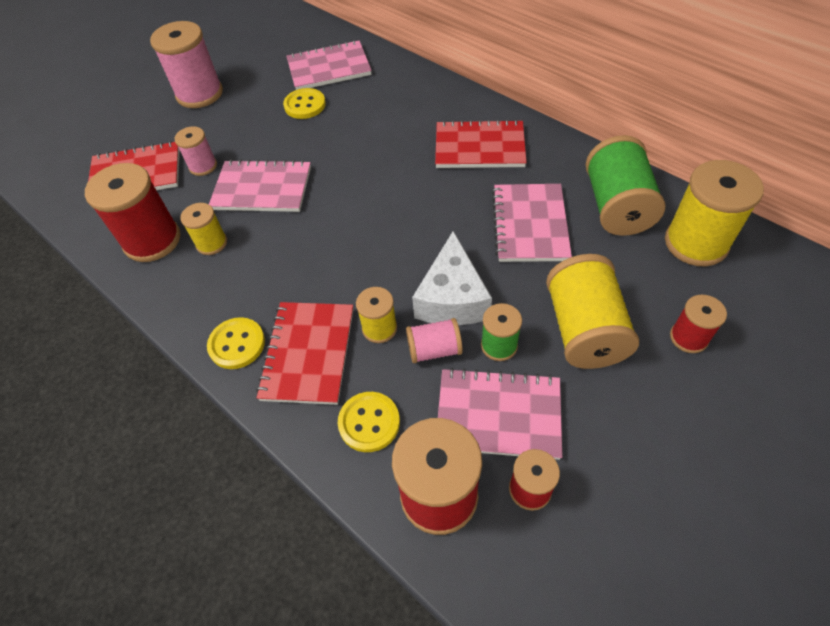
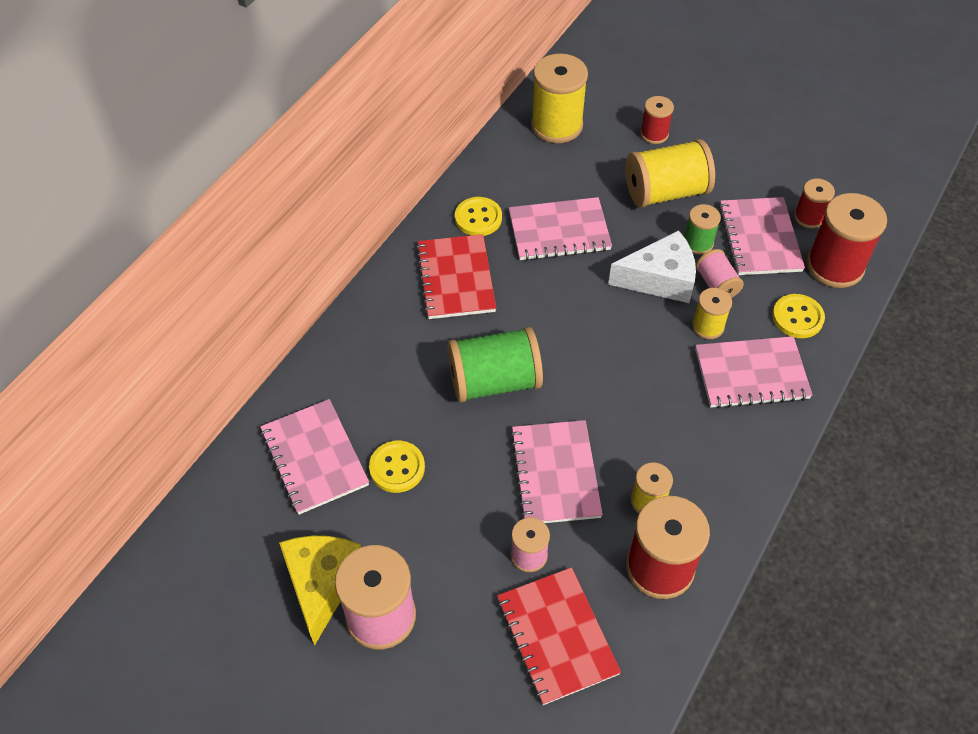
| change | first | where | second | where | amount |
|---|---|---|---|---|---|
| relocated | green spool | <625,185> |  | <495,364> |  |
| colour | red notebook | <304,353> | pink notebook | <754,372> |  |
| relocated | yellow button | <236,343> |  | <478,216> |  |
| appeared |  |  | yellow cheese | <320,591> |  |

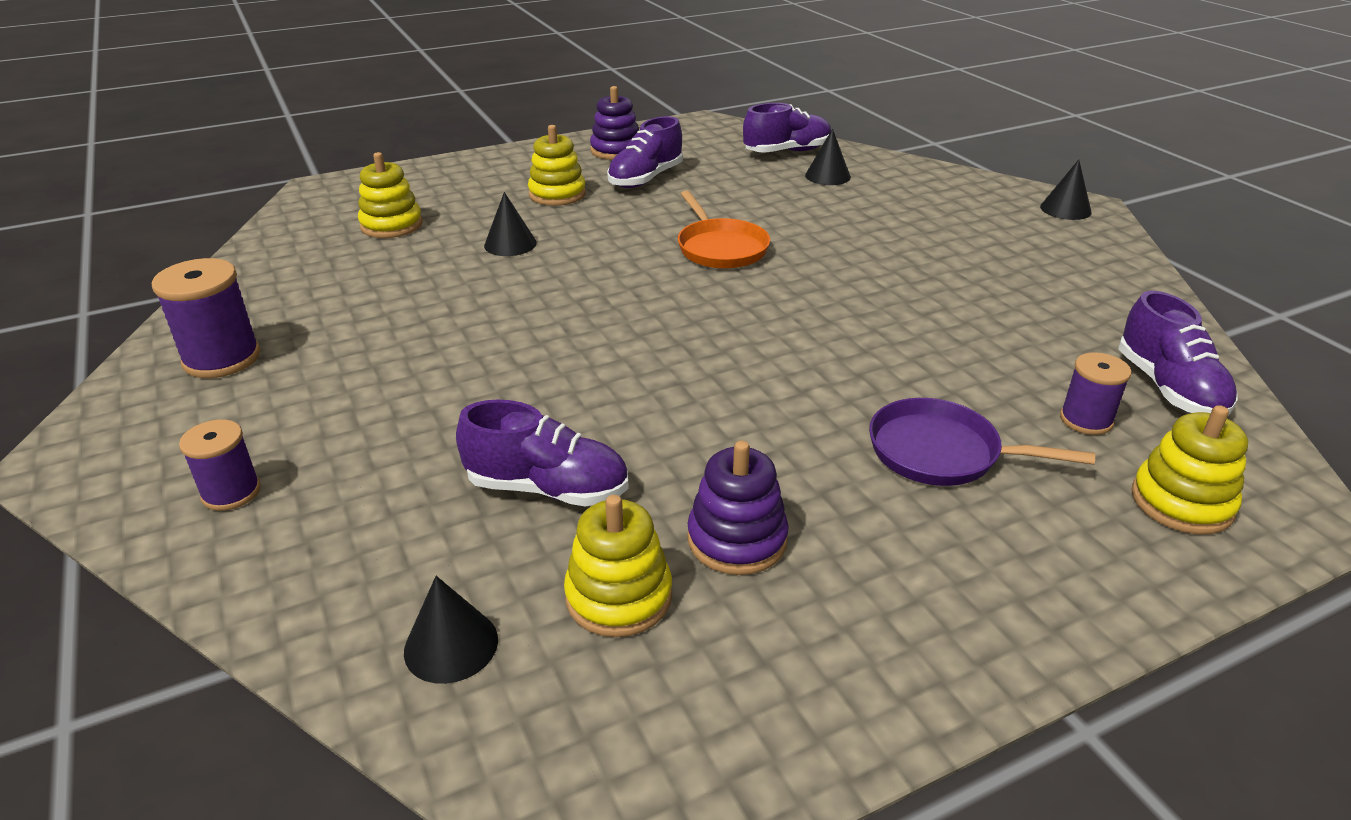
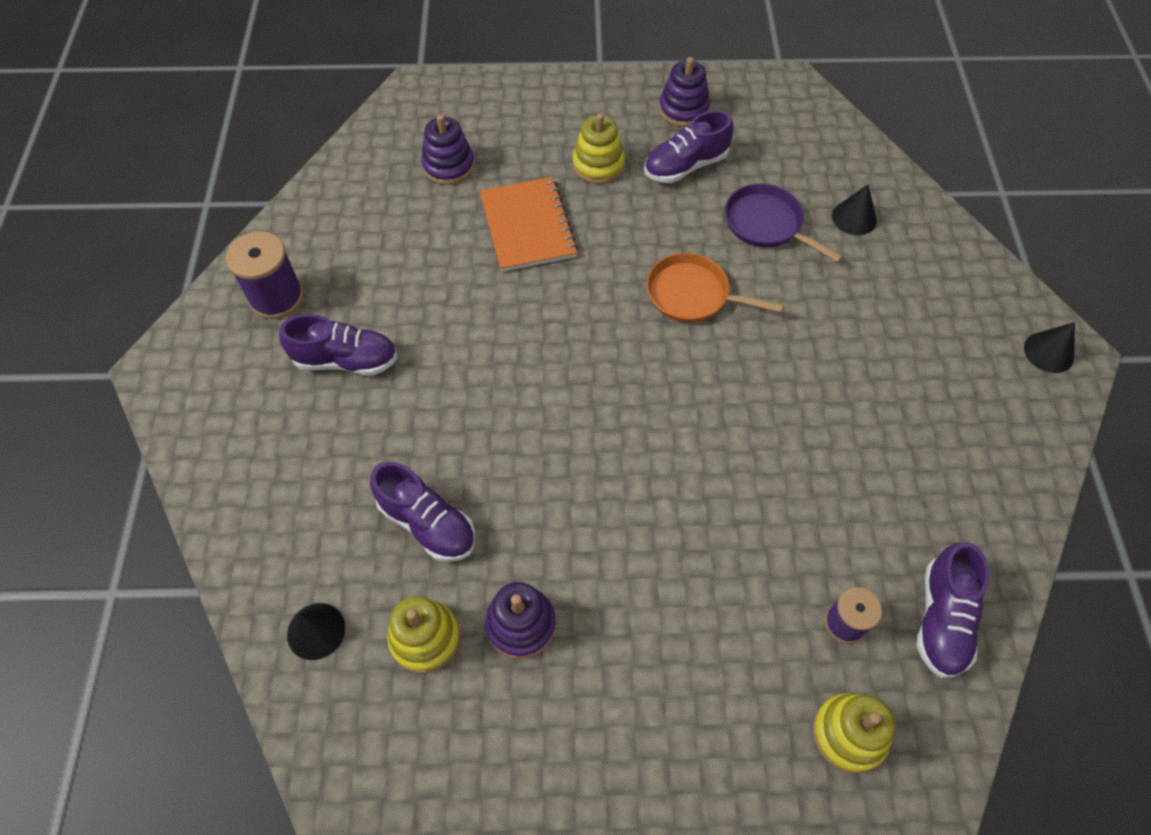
| change | first | where | second | where | amount |
|---|---|---|---|---|---|
| relocated | purple shoe | <787,128> |  | <338,345> |  |
| colour | yellow stacking toy | <390,195> | purple stacking toy | <448,150> |  |
| spun | orange pan | <724,230> |  | <715,287> | 105 degrees clockwise |
| exchanged | black cone | <510,224> | orange notebook | <529,224> |  |
| relocated | purple pan | <982,442> |  | <784,223> |  |
| missing | purple spool | <220,465> |  |  |  |

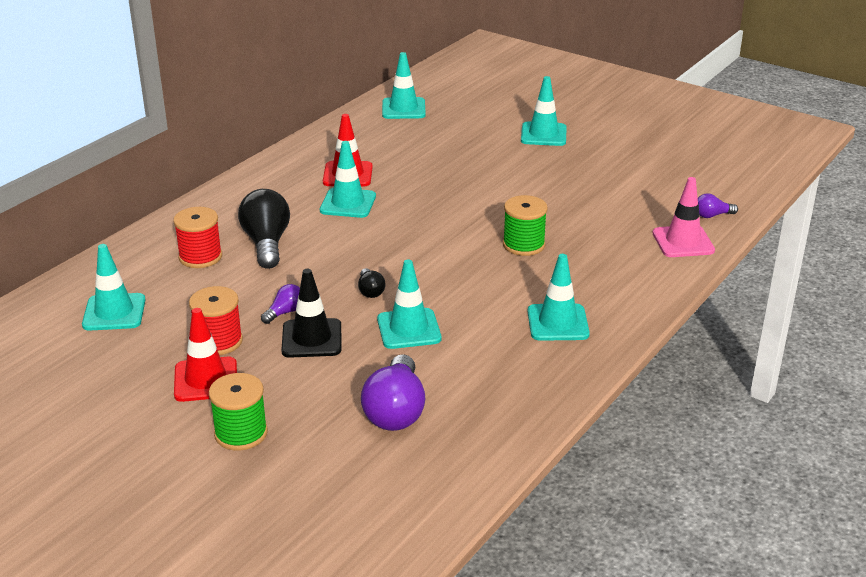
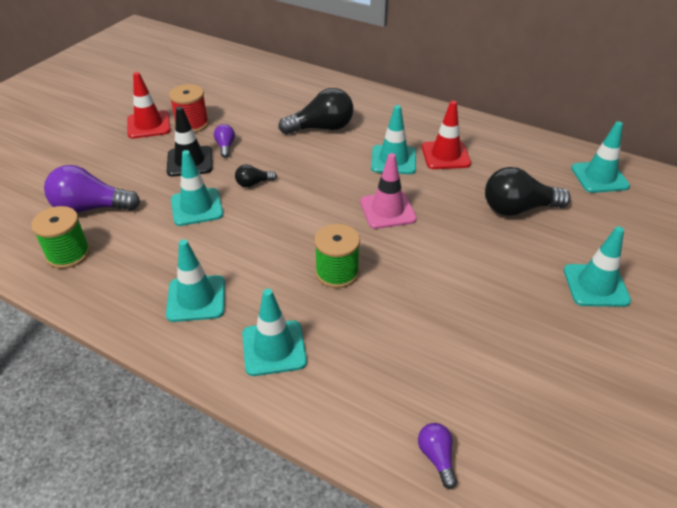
| change | first | where | second | where | amount |
|---|---|---|---|---|---|
| relocated | pink traffic cone | <684,217> |  | <388,191> |  |
| missing | red spool | <197,237> |  |  |  |
| relocated | turquoise traffic cone | <114,287> |  | <274,332> |  |
| spun | purple light bulb | <280,304> |  | <224,141> | 135 degrees counterclockwise |
| relocated | green spool | <238,412> |  | <60,237> |  |
| appeared |  |  | black light bulb | <528,191> |  |

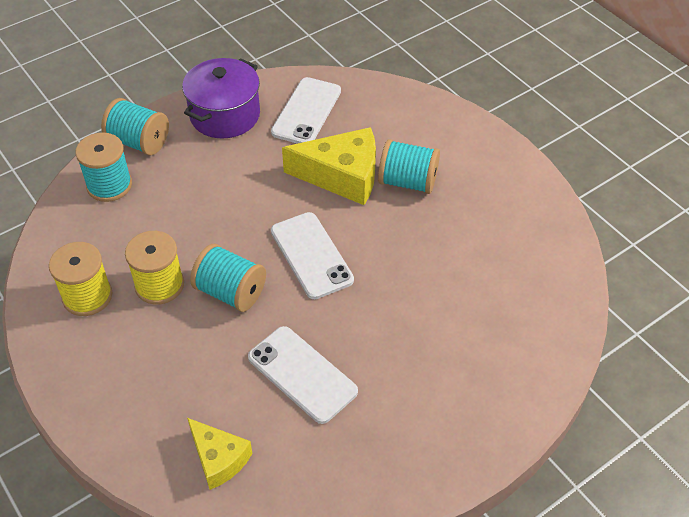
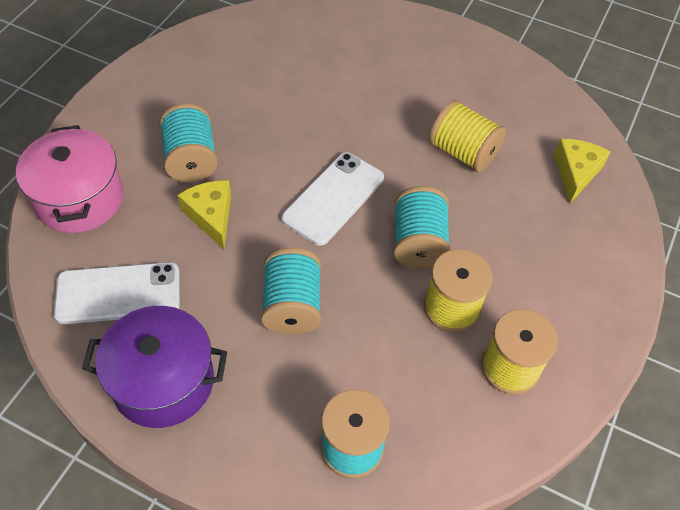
| change | first | where | second | where | amount |
|---|---|---|---|---|---|
| relocated | turquoise spool | <135,126> |  | <291,291> |  |
| size | yellow cheese | <329,166> |  | <204,214> | x0.61 |
| exchanged | white phone | <303,375> | yellow spool | <467,136> |  |
| appeared |  |  | pink pot | <69,179> |  |

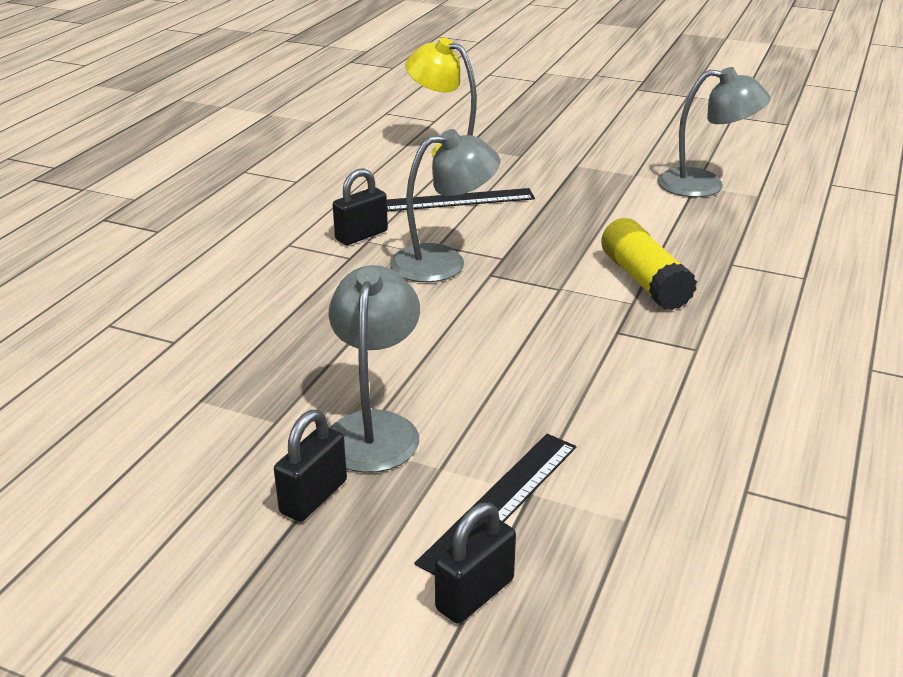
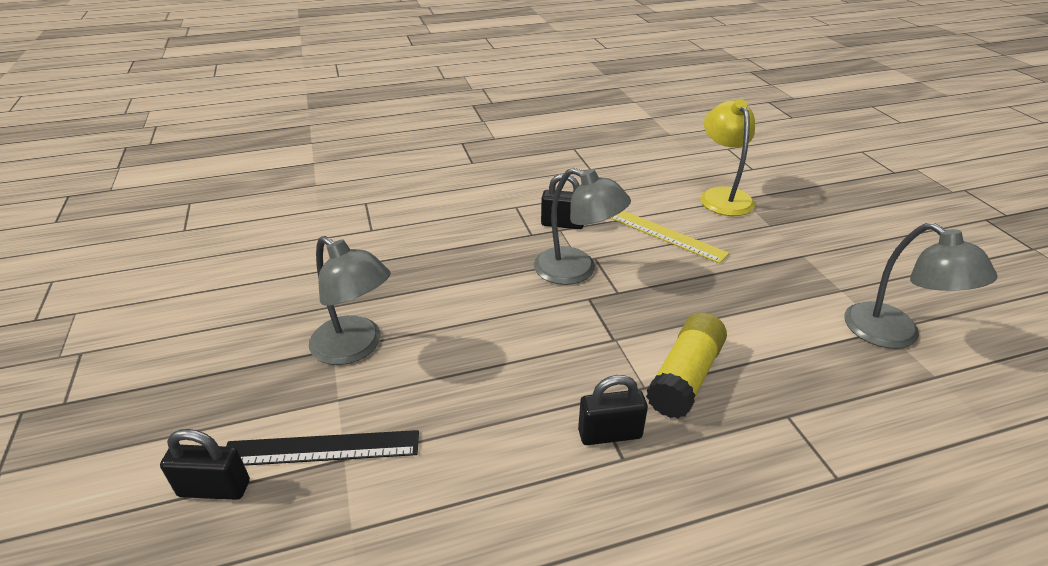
| change | first | where | second | where | amount |
|---|---|---|---|---|---|
| colour | black ruler | <461,199> | yellow ruler | <669,237> |  |
| spun | grey lamp | <374,369> |  | <350,300> | 75 degrees clockwise |
| relocated | black padlock | <310,466> |  | <613,410> |  |

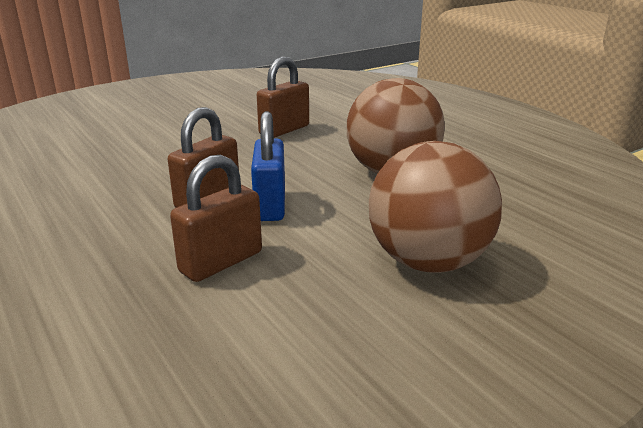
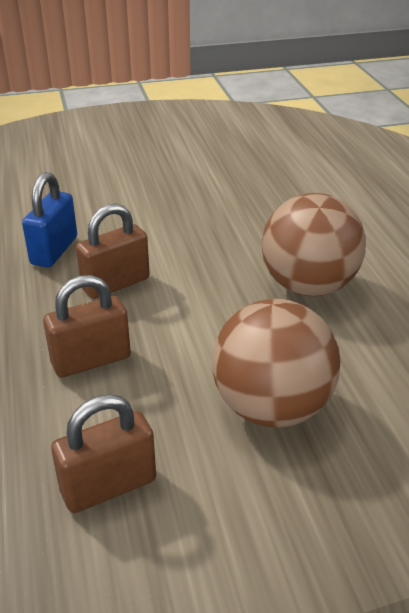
| change | first | where | second | where | amount |
|---|---|---|---|---|---|
| relocated | brown padlock | <283,97> |  | <103,453> |  |
| relocated | blue padlock | <268,166> |  | <49,219> |  |

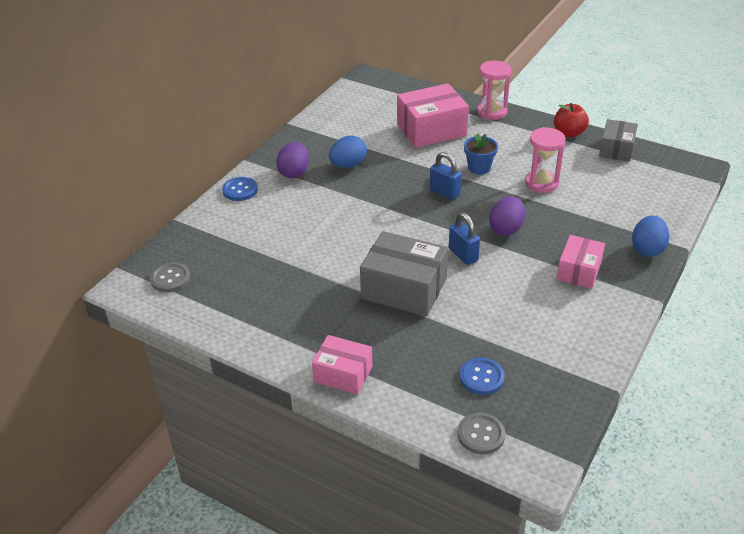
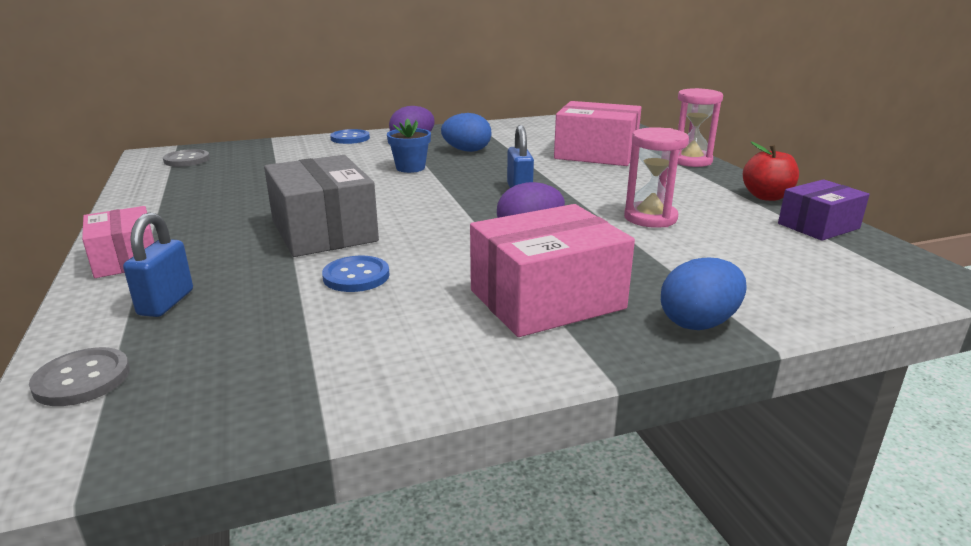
| change | first | where | second | where | amount |
|---|---|---|---|---|---|
| colour | grey box | <618,140> | purple box | <824,210> |  |
| relocated | blue flower pot | <481,154> |  | <409,145> |  |
| relocated | blue padlock | <464,238> |  | <158,265> |  |
| size | pink box | <581,262> |  | <552,270> | x1.61 |
| relocated | blue button | <482,376> |  | <356,274> |  |

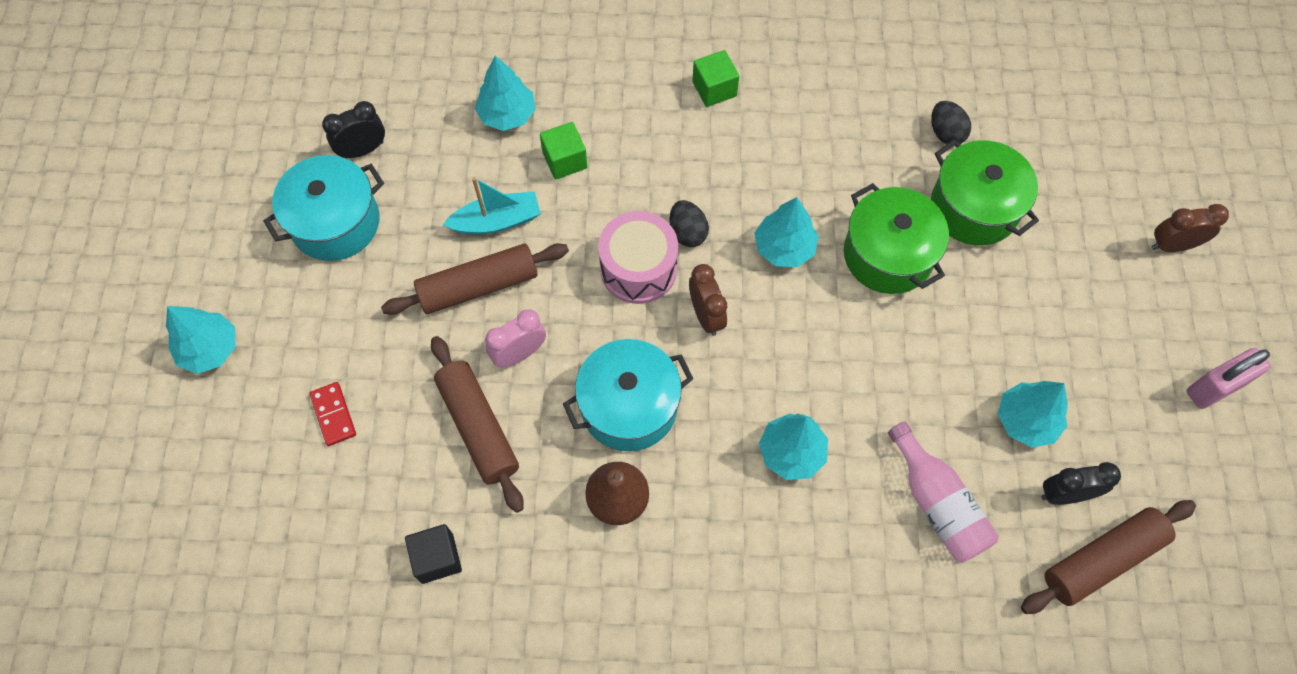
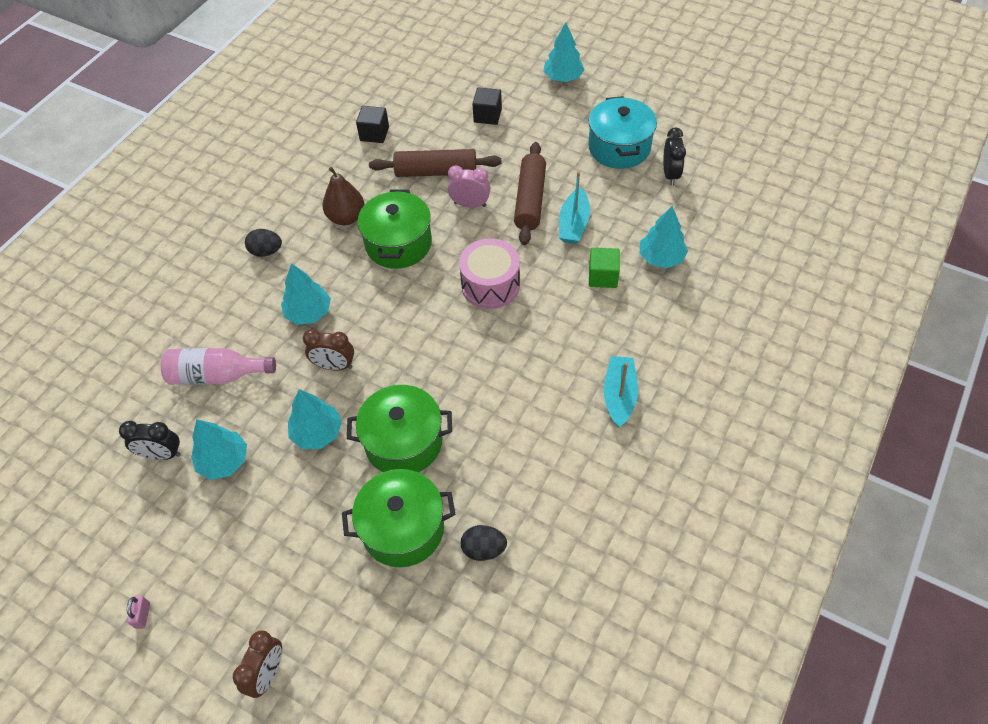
| change | first | where | second | where | amount |
|---|---|---|---|---|---|
| exchanged | green cube | <715,78> | turquoise boat | <621,392> |  |
| relocated | turquoise tree | <787,232> |  | <315,419> |  |
| relocated | black egg | <689,223> |  | <263,243> |  |
| relocated | brown clock | <708,300> |  | <328,350> |  |
| spun | pink clock | <515,338> |  | <469,186> | 75 degrees counterclockwise |
| colour | turquoise pot | <628,395> | green pot | <395,229> |  |
| size | pink padlock | <1229,378> |  | <138,612> | x0.49 |
| exchanged | red domino | <333,414> | black cube | <487,106> |  |
| spun | black clock | <1081,483> |  | <150,440> | 75 degrees clockwise |
| missing | brown rolling pin | <1108,557> |  |  |  |

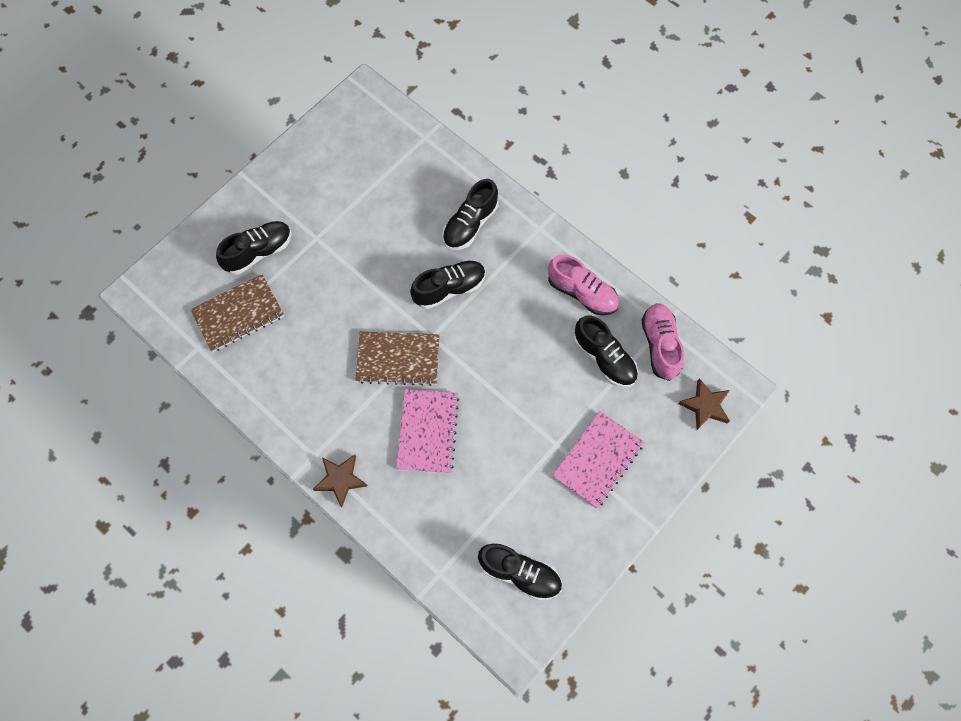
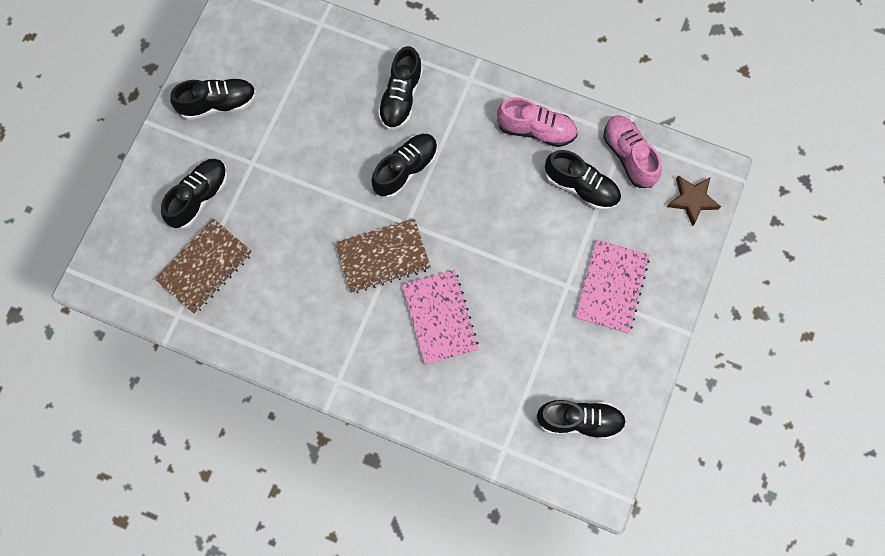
| change | first | where | second | where | amount |
|---|---|---|---|---|---|
| missing | brown star | <340,480> |  |  |  |
| appeared |  |  | black shoe | <213,99> |  |

